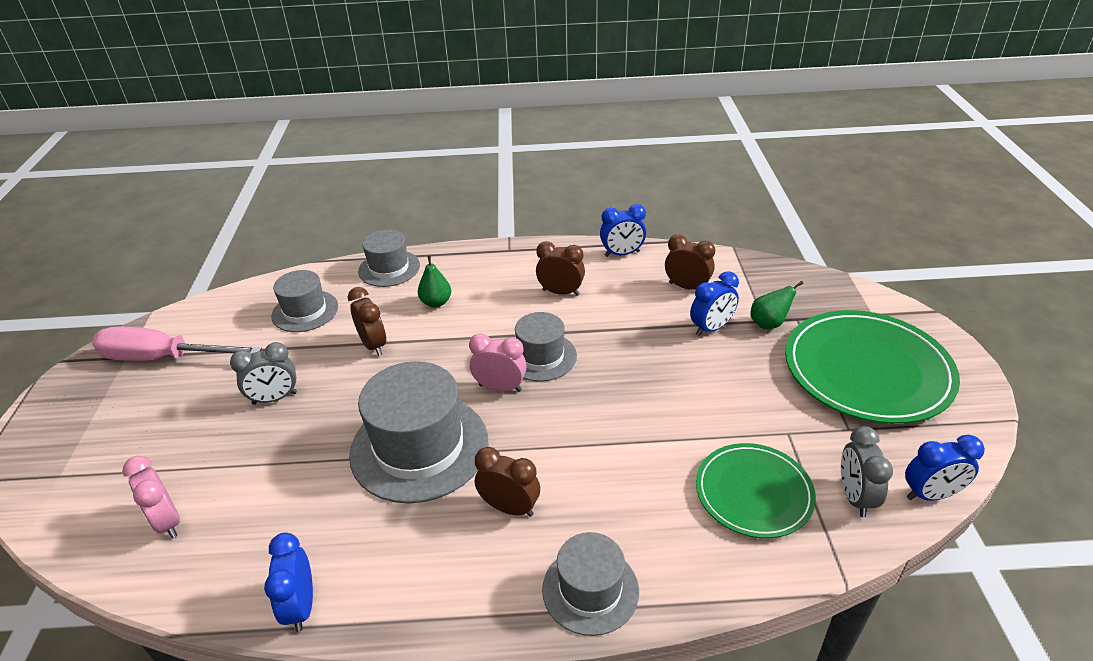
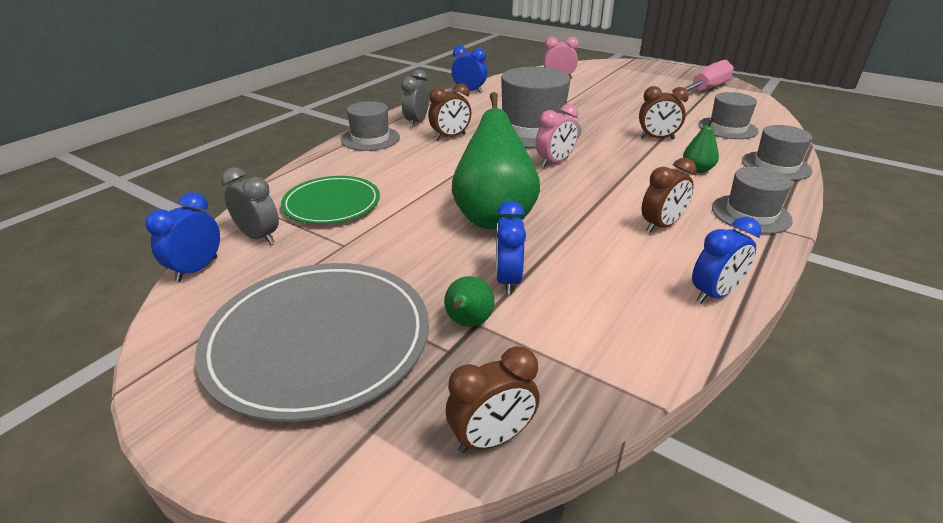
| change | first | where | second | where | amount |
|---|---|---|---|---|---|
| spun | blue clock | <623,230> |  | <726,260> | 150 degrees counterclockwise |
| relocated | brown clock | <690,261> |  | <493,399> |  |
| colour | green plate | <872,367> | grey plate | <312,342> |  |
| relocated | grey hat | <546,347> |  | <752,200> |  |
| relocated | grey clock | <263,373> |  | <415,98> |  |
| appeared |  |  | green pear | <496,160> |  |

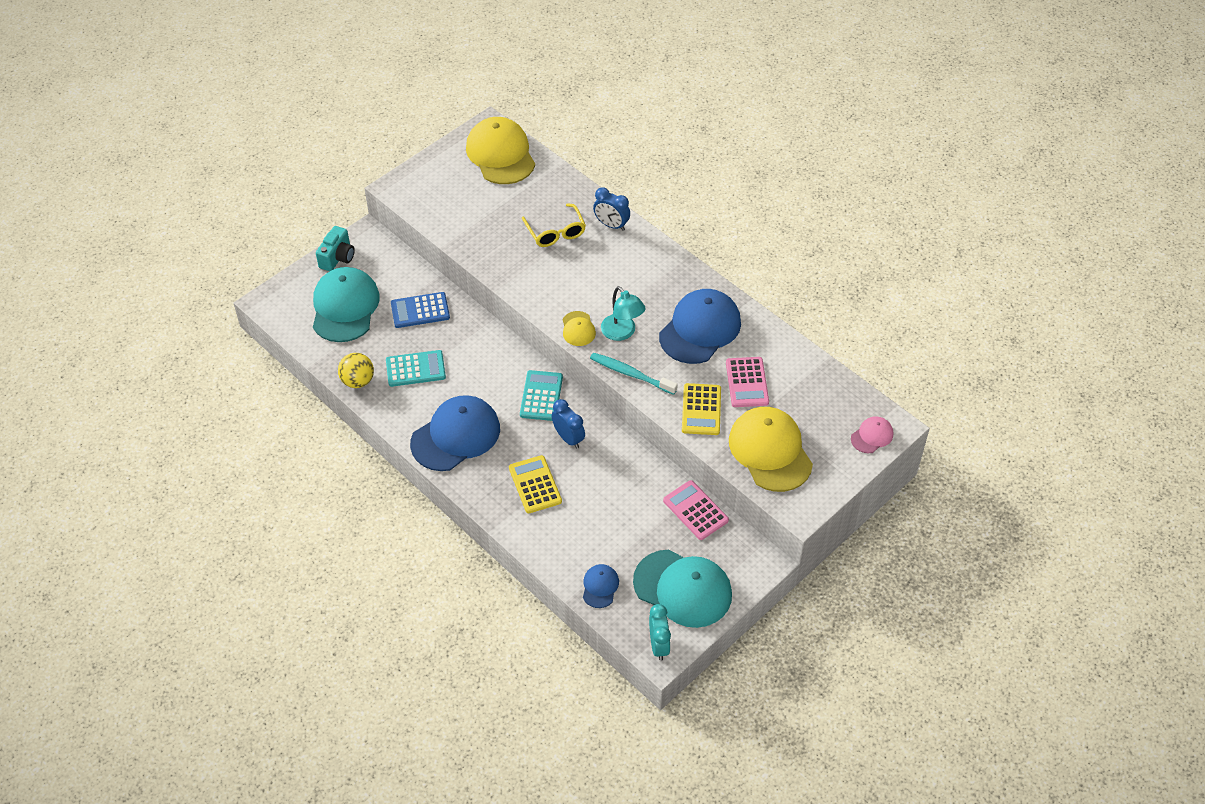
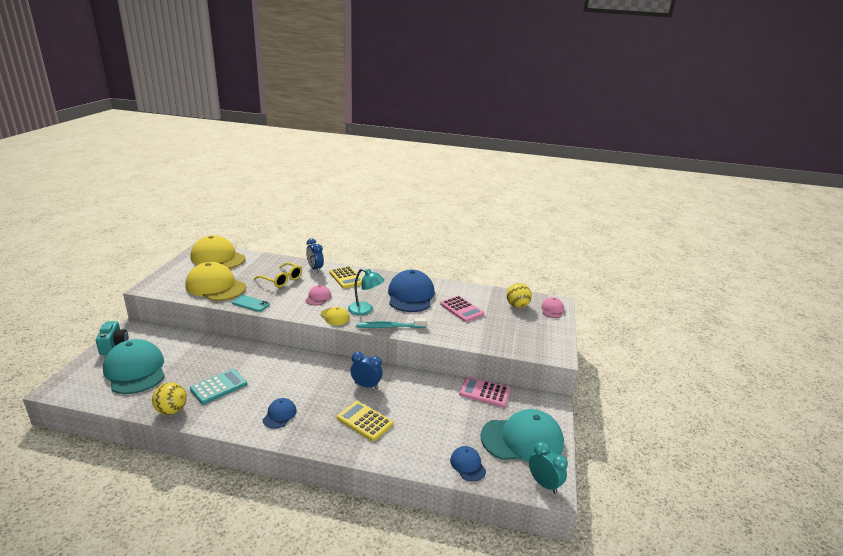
| change | first | where | second | where | amount |
|---|---|---|---|---|---|
| spun | blue clock | <611,209> |  | <315,255> | 60 degrees clockwise |
| missing | blue calculator | <420,310> |  |  |  |
| missing | turquoise calculator | <541,395> |  |  |  |
| relocated | yellow calculator | <701,409> |  | <345,277> |  |
| size | blue cap | <455,433> |  | <280,413> | x0.47 |
| relocated | yellow cap | <771,449> |  | <215,281> |  |
| appeared |  |  | yellow ball | <519,295> |  |
| appeared |  |  | pink cap | <318,295> |  |
| appeared |  |  | turquoise phone | <251,303> |  |

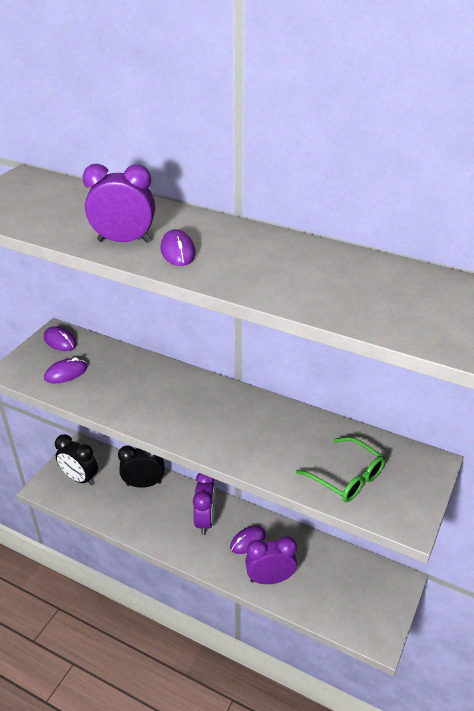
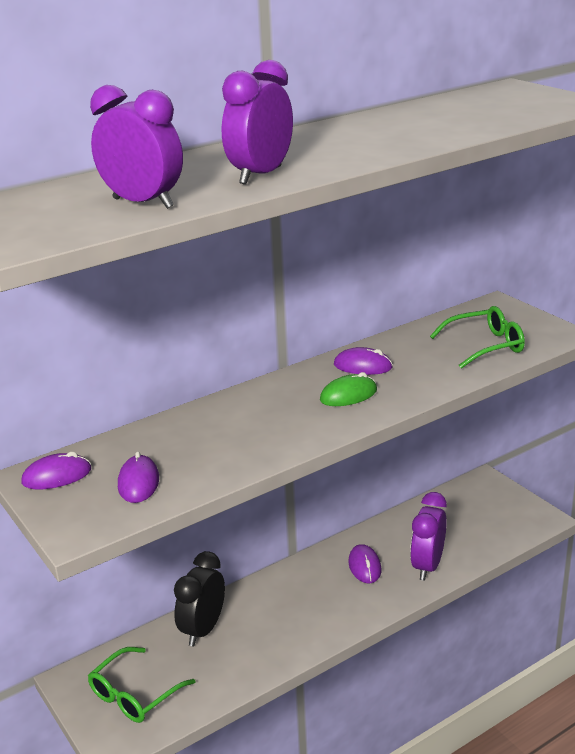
| change | first | where | second | where | amount |
|---|---|---|---|---|---|
| relocated | purple mouse | <178,247> |  | <363,361> |  |
| exchanged | black clock | <76,460> | green glasses | <141,685> |  |
| relocated | purple clock | <204,504> |  | <136,147> |  |
| appeared |  |  | green mouse | <348,389> |  |

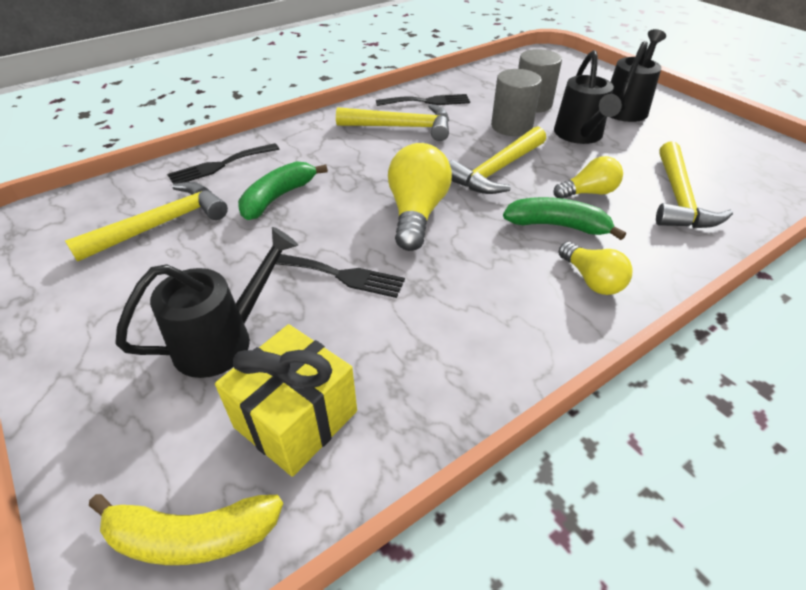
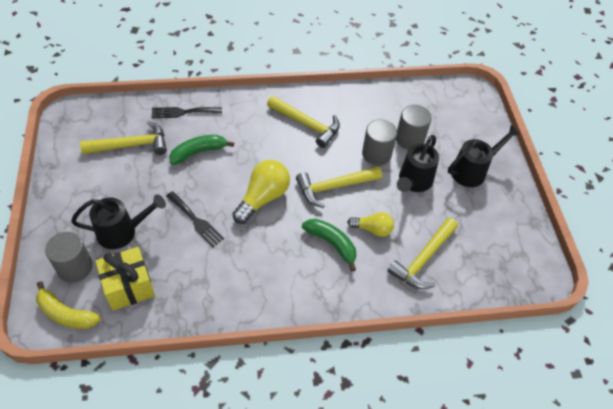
| change | first | where | second | where | amount |
|---|---|---|---|---|---|
| missing | black fork | <423,100> |  |  |  |
| missing | yellow light bulb | <595,268> |  |  |  |
| appeared |  |  | grey cylinder | <69,257> |  |

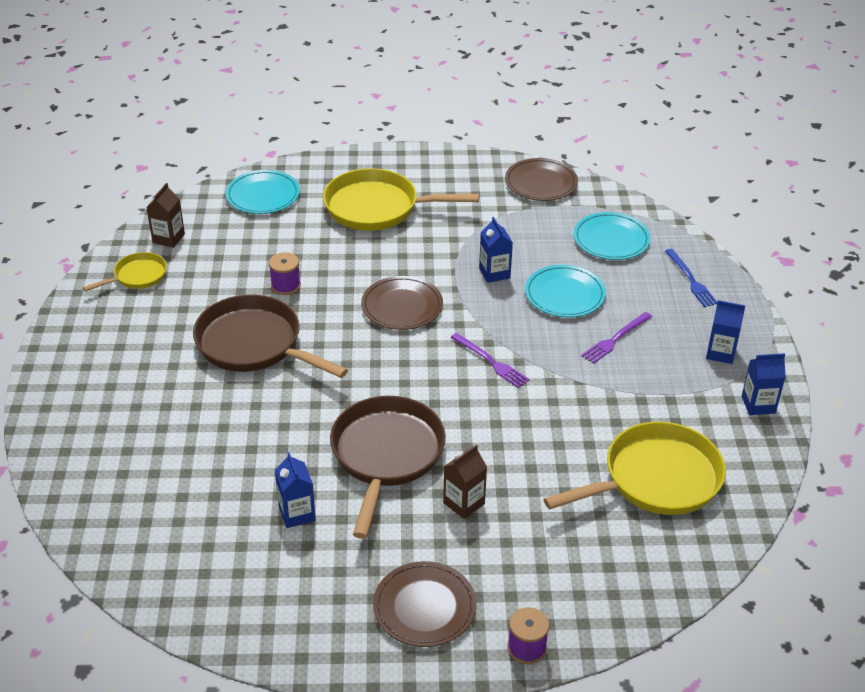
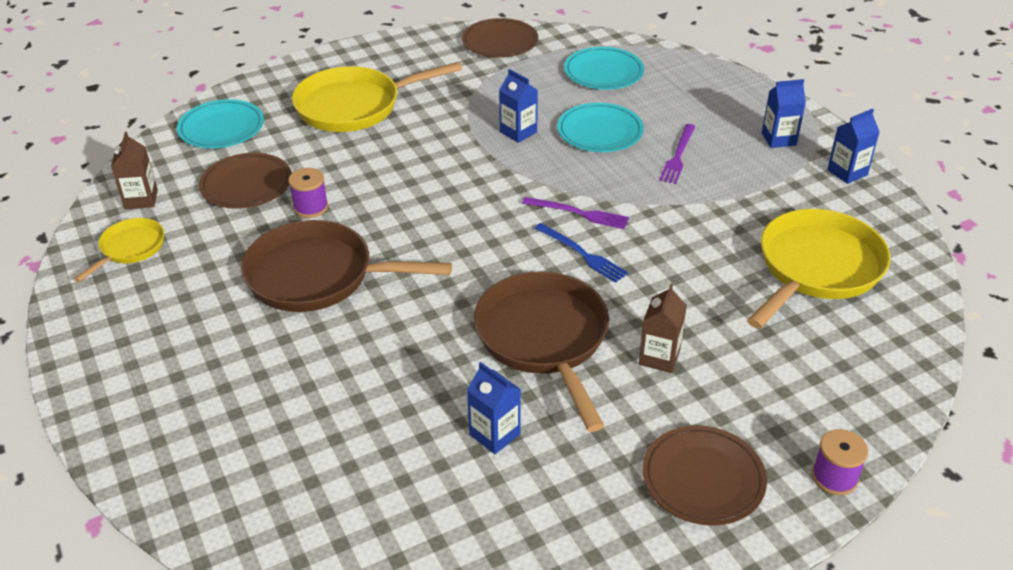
| change | first | where | second | where | amount |
|---|---|---|---|---|---|
| relocated | blue fork | <691,278> |  | <581,253> |  |
| relocated | brown plate | <402,303> |  | <245,181> |  |

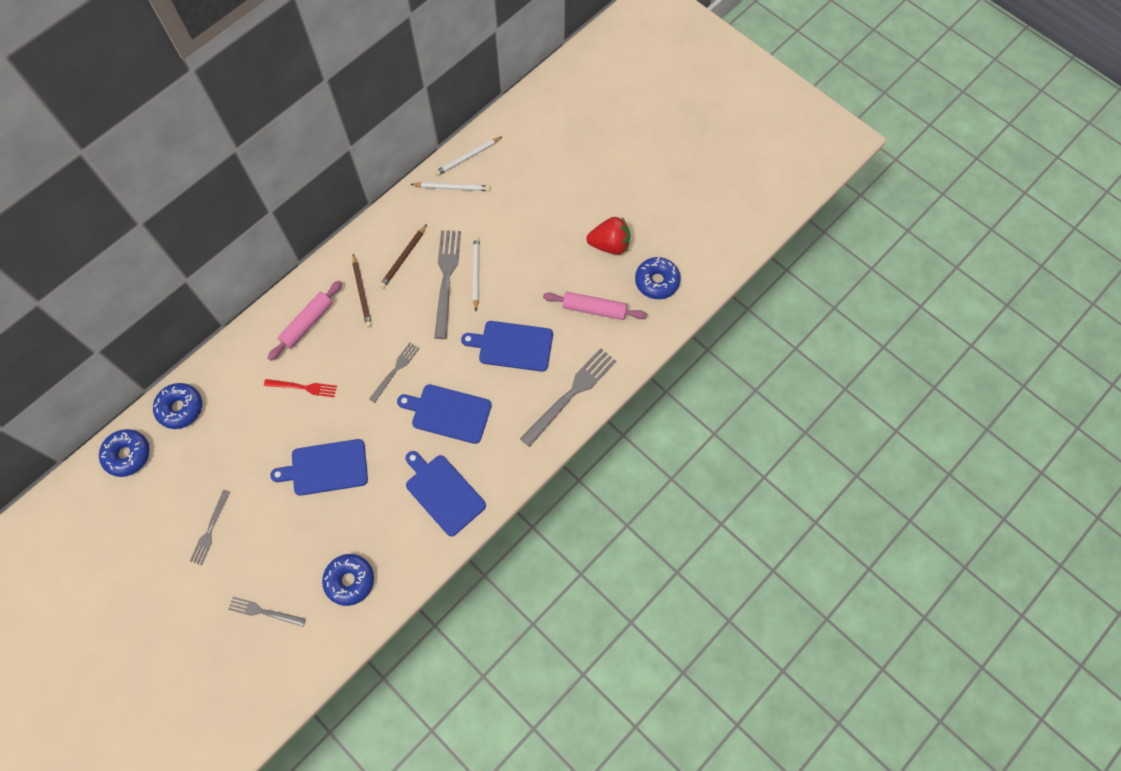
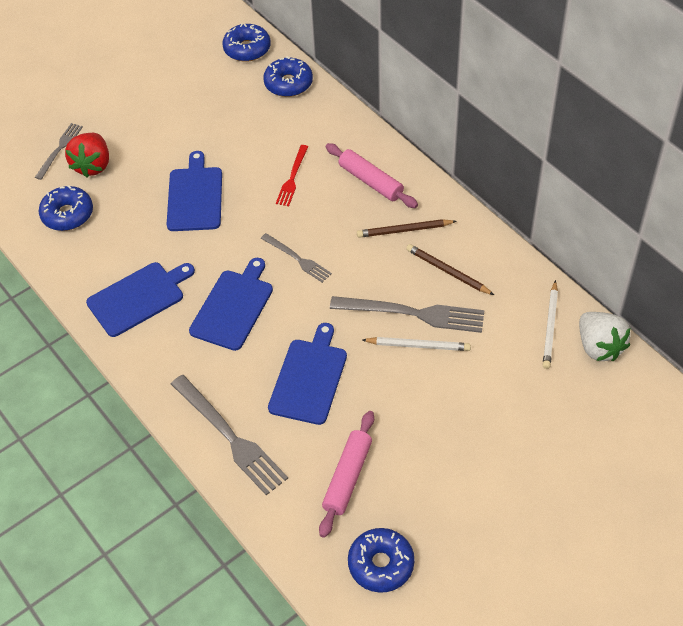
| change | first | where | second | where | amount |
|---|---|---|---|---|---|
| exchanged | white pencil | <469,156> | white strawberry | <605,336> |  |
| relocated | red strawberry | <608,236> |  | <87,155> |  |
| missing | grey fork | <210,527> |  |  |  |

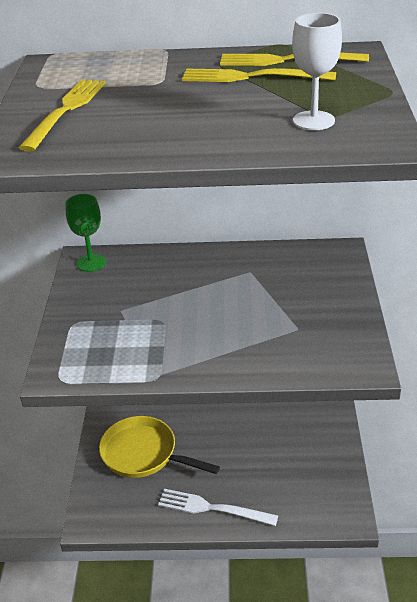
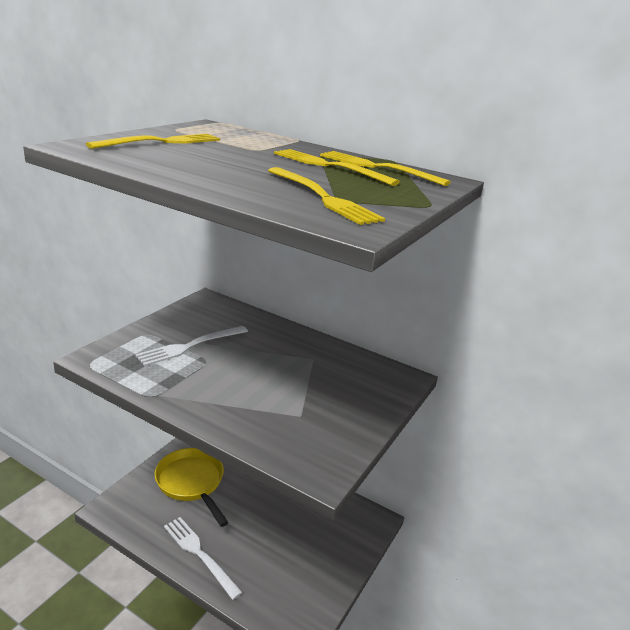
| change | first | where | second | where | amount |
|---|---|---|---|---|---|
| exchanged | white goblet | <317,71> | yellow fork | <326,196> |  |
| missing | green goblet | <85,233> |  |  |  |
| appeared |  |  | white fork | <191,346> |  |

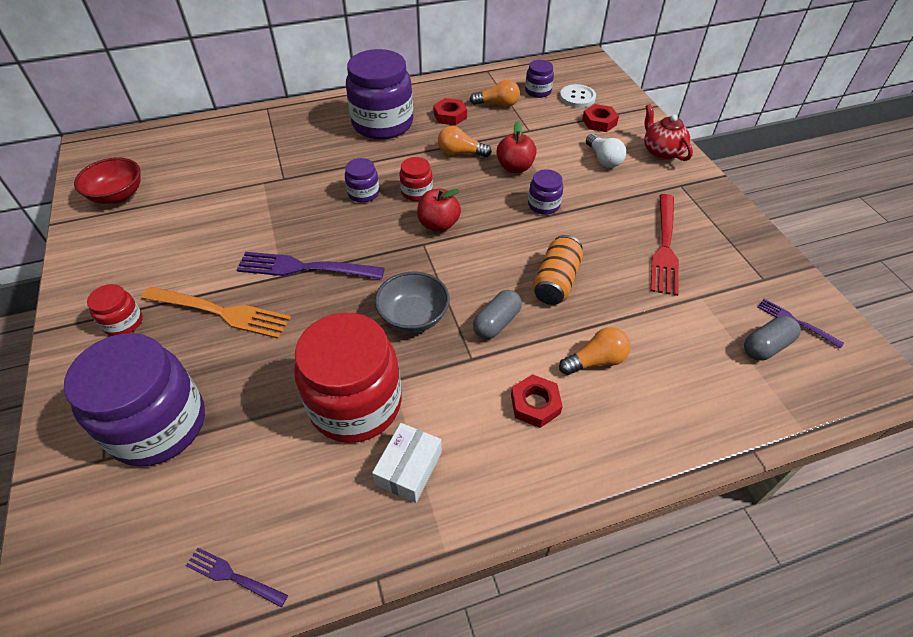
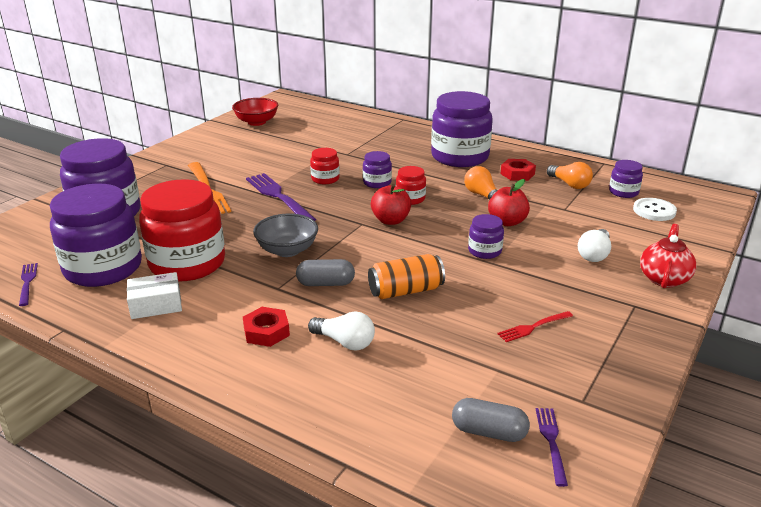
| change | first | where | second | where | amount |
|---|---|---|---|---|---|
| missing | red nut | <600,118> |  |  |  |
| size | red fork | <665,245> |  | <535,326> | x0.53 |
| relocated | red jar | <115,310> |  | <325,166> |  |
| colour | orange light bulb | <595,351> | white light bulb | <341,331> |  |
| appeared |  |  | purple jar | <96,235> |  |

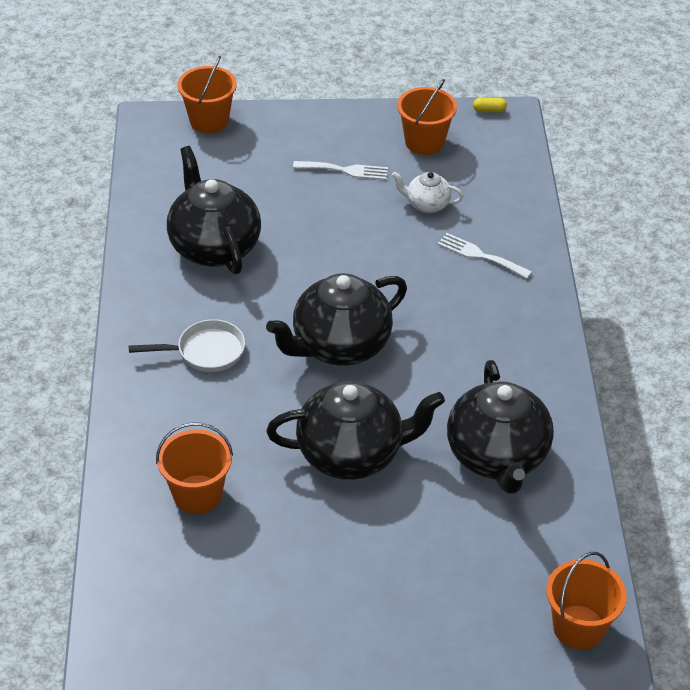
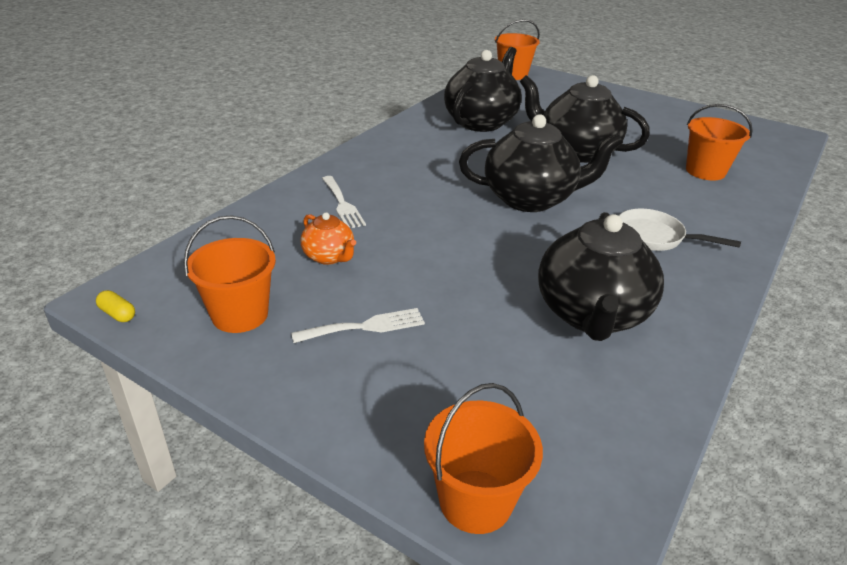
| change | first | where | second | where | amount |
|---|---|---|---|---|---|
| spun | white fork | <340,170> |  | <358,325> | 120 degrees clockwise |
| colour | white teapot | <428,192> | orange teapot | <328,238> |  |

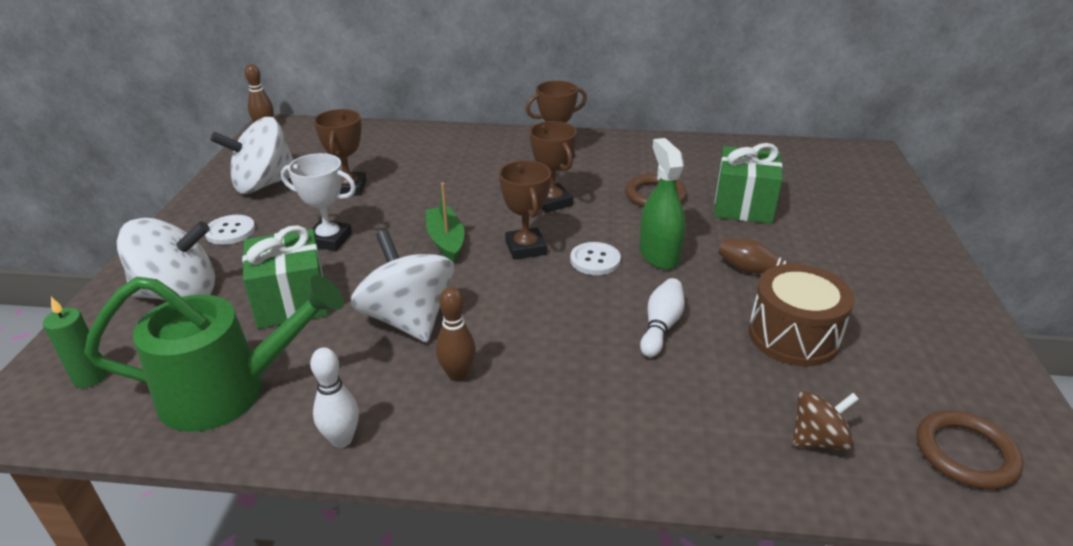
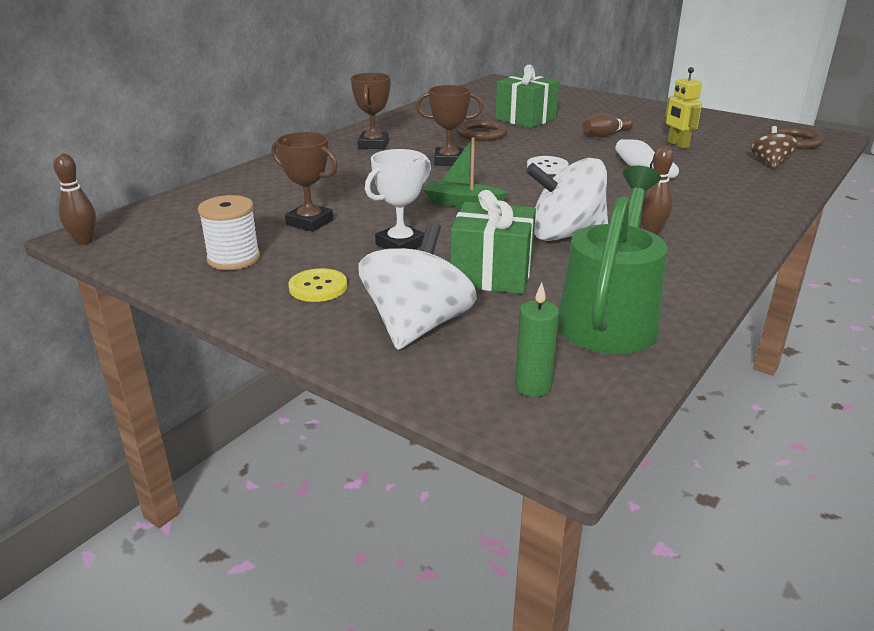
| change | first | where | second | where | amount |
|---|---|---|---|---|---|
| exchanged | white spinning top | <252,155> | white spool | <229,232> |  |
| missing | green spray bottle | <662,204> |  |  |  |
| missing | brown trophy | <525,210> |  |  |  |
| colour | white button | <230,230> | yellow button | <317,285> |  |
| exchanged | brown drum | <801,315> | yellow robot | <683,108> |  |
| missing | white bowling pin | <334,398> |  |  |  |

